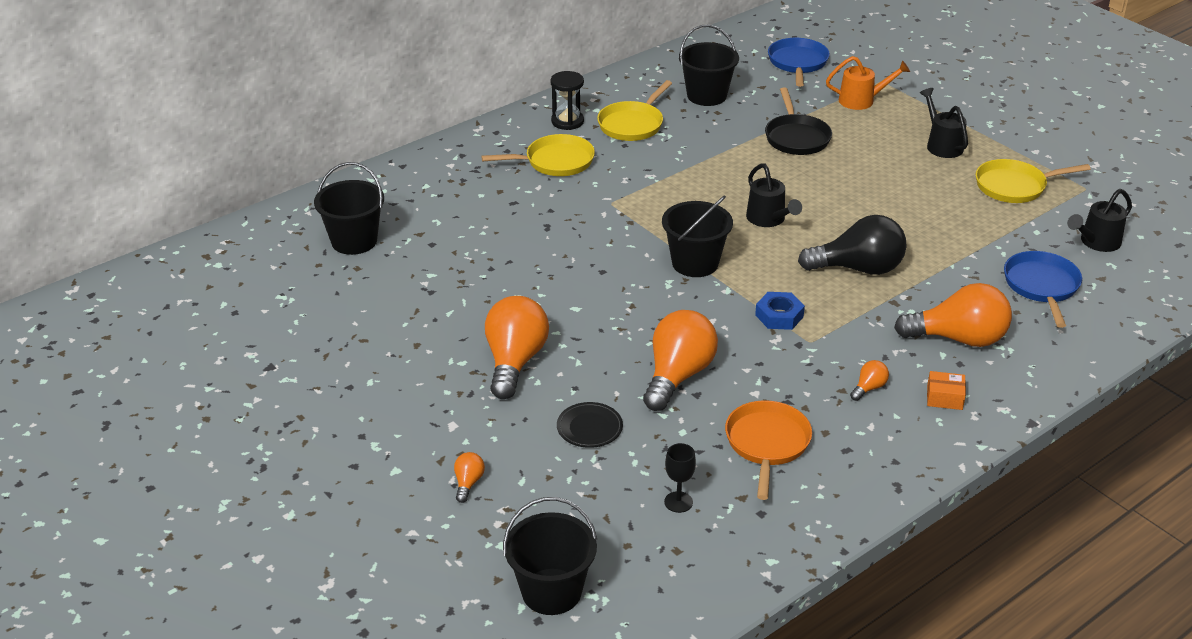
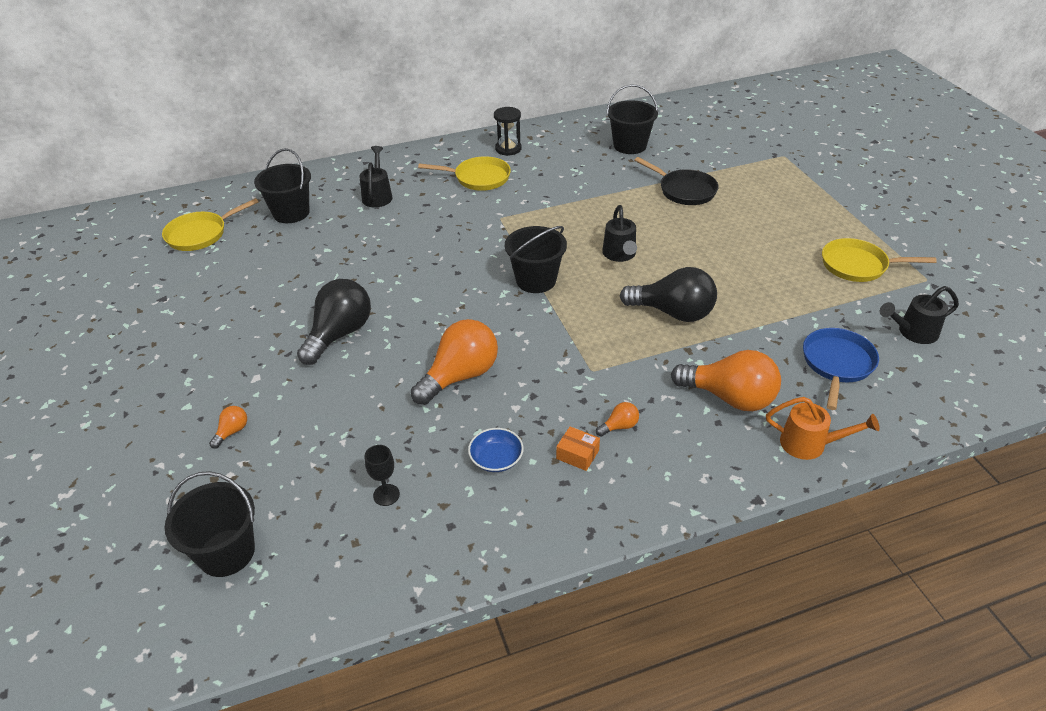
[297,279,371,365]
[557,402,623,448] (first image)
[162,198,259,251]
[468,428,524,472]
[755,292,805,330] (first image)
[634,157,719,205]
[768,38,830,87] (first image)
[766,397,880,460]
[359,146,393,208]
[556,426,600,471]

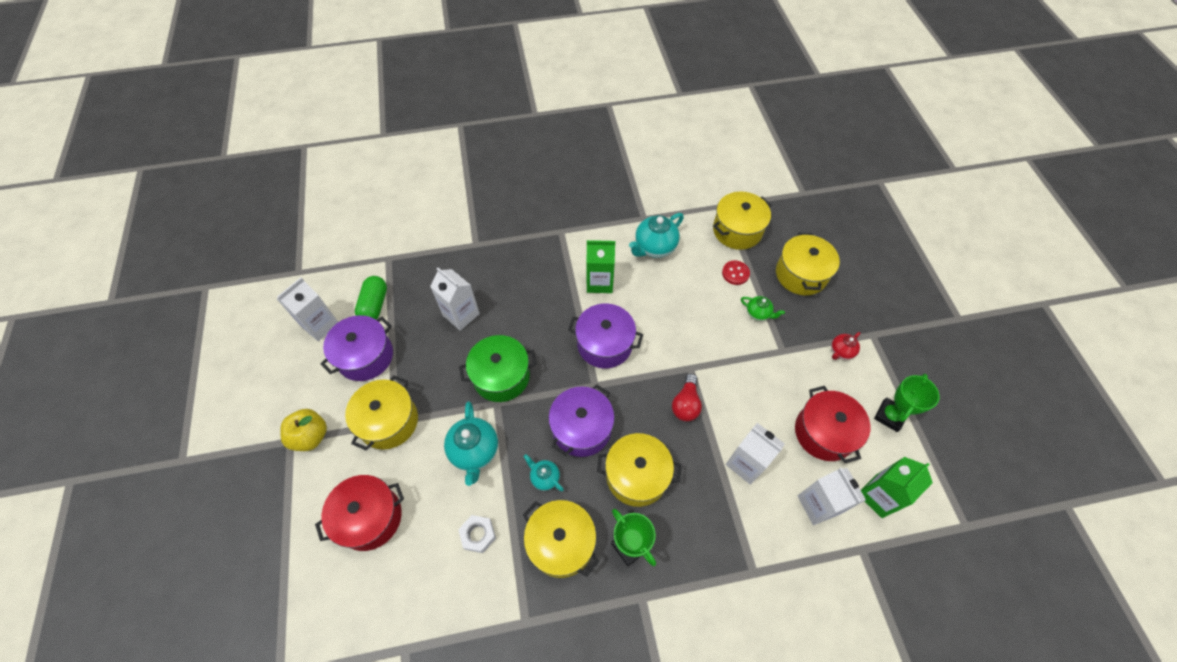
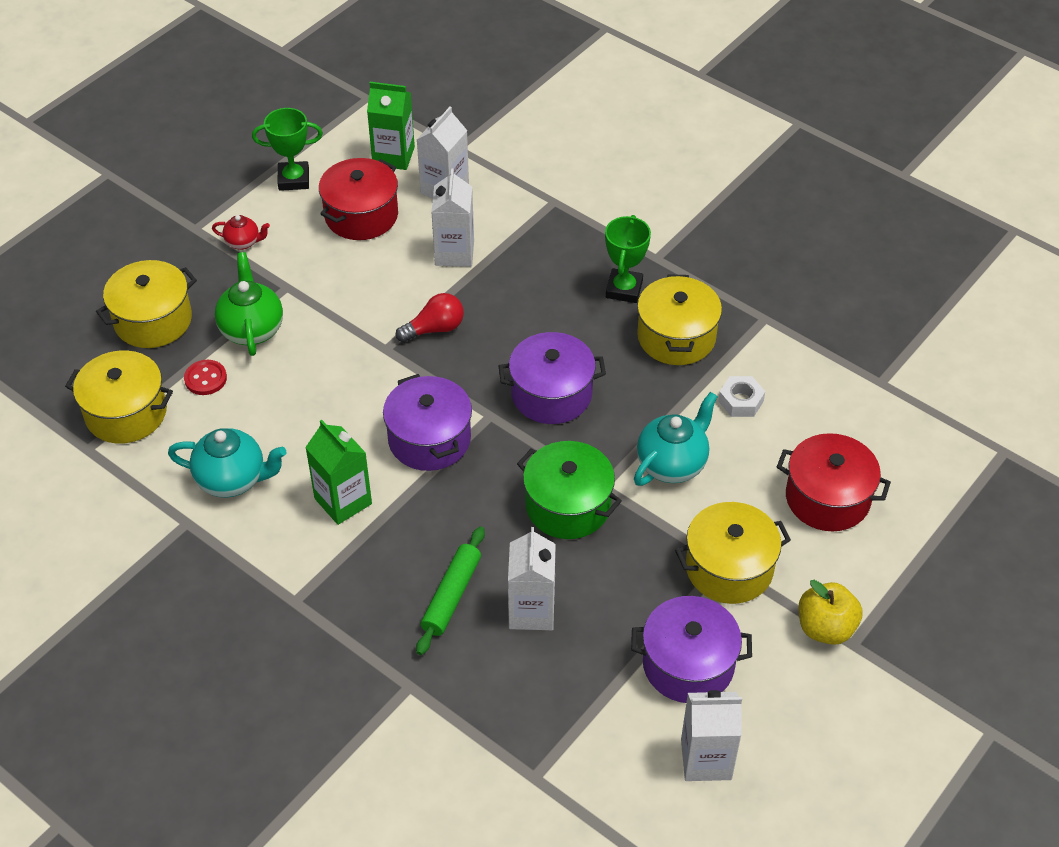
[355,276,387,320] (first image)
[524,454,564,491] (first image)
[597,433,681,507] (first image)
[215,252,283,356]
[416,527,485,655]

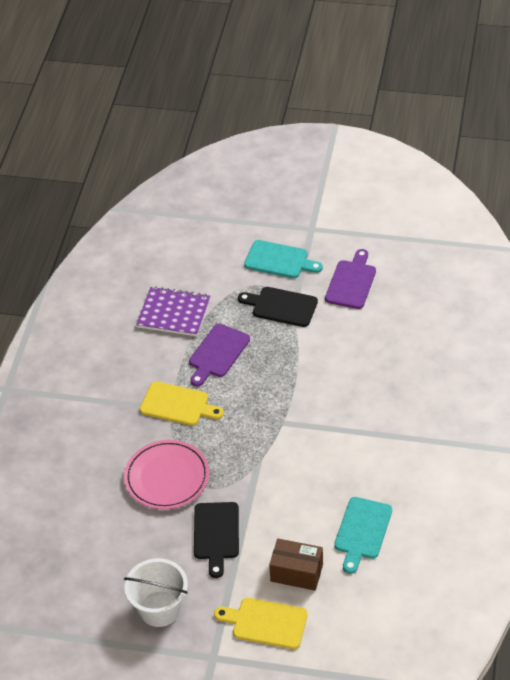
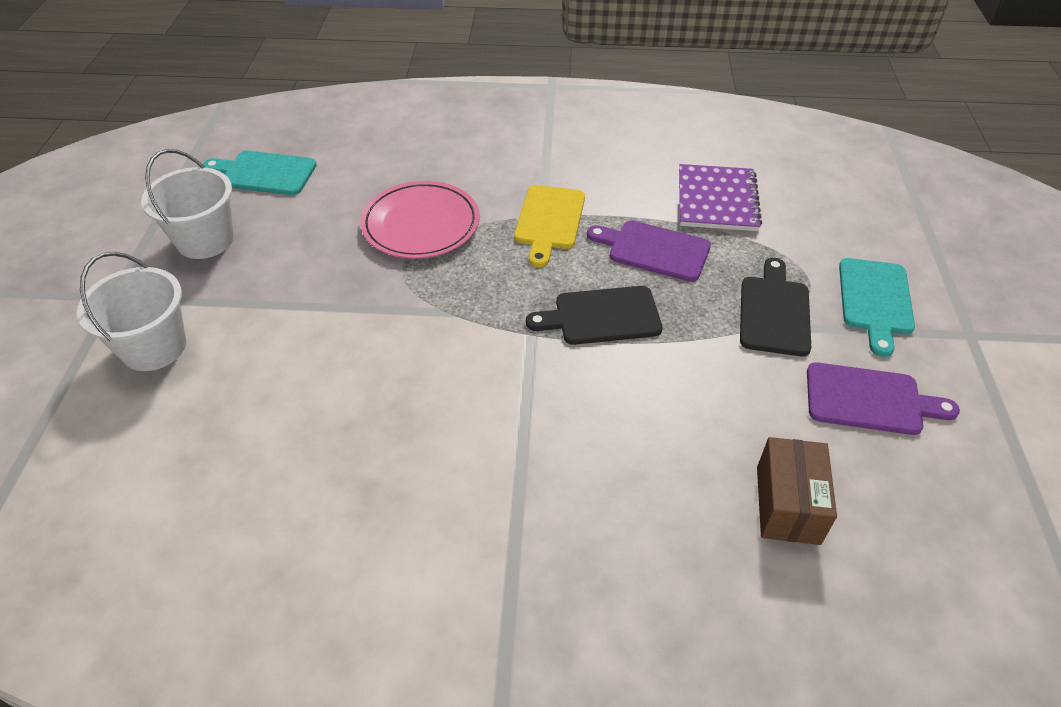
[526,286,663,345]
[77,252,186,371]
[757,437,837,545]
[203,151,317,195]

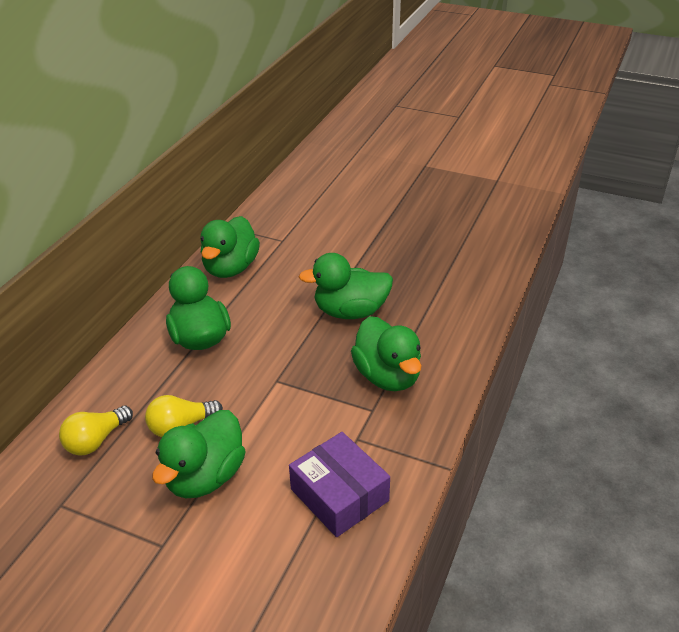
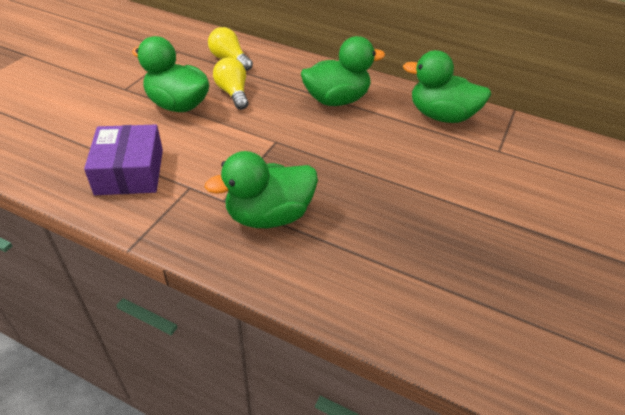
[84,125,163,195]
[299,253,393,319] (first image)

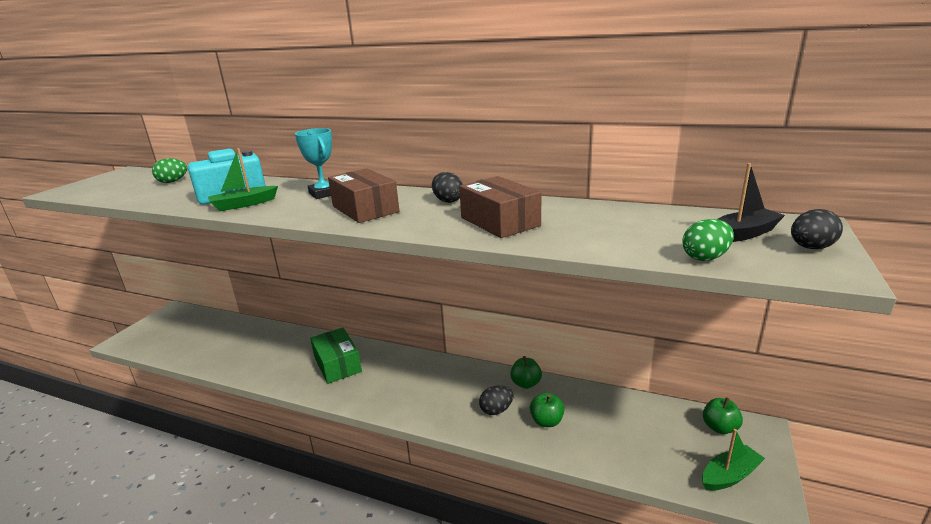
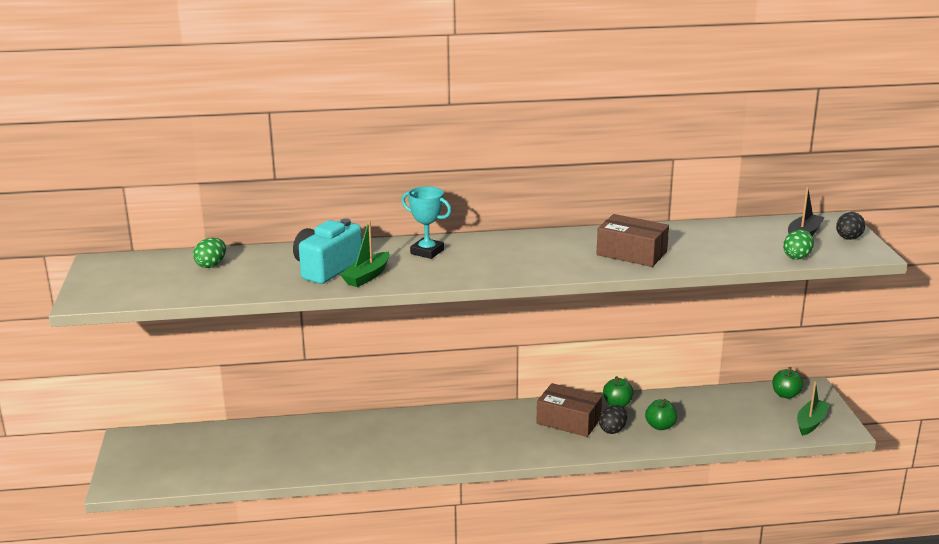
[310,328,362,384] (first image)
[537,383,602,437]
[432,172,463,203] (first image)

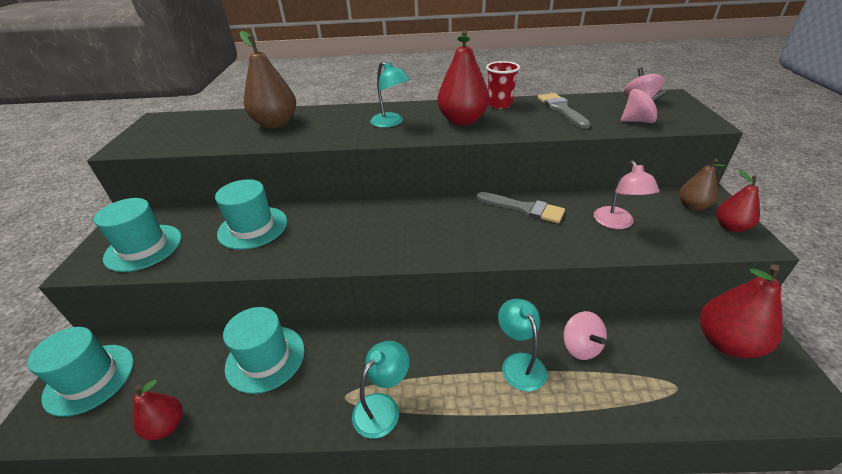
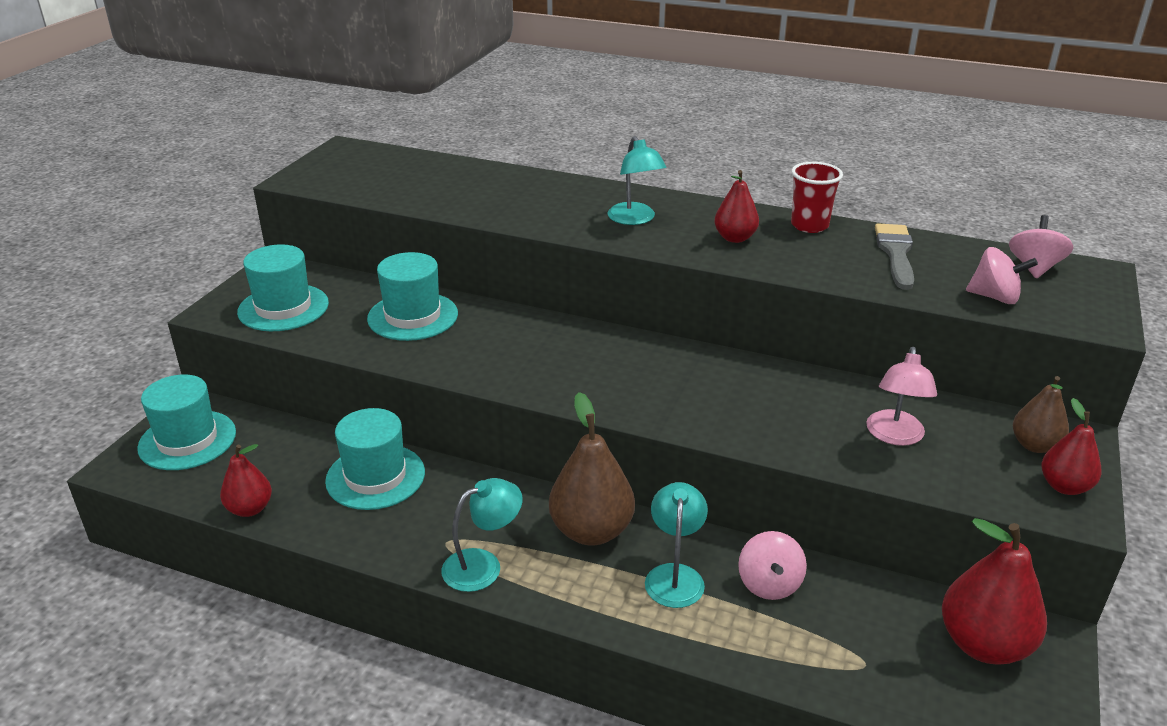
[549,392,635,545]
[714,170,759,243]
[477,192,565,223] (first image)

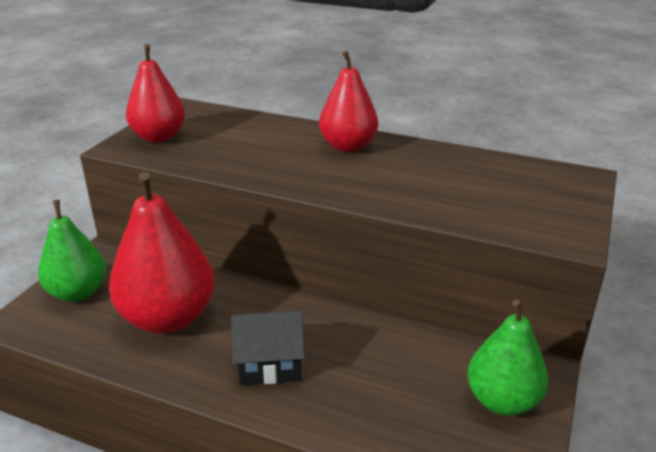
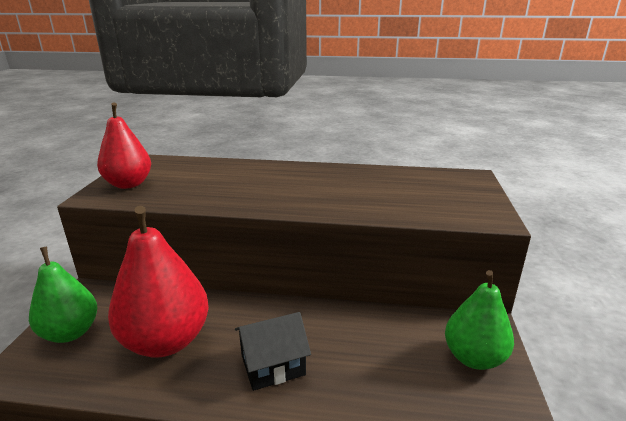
[319,51,378,152] (first image)

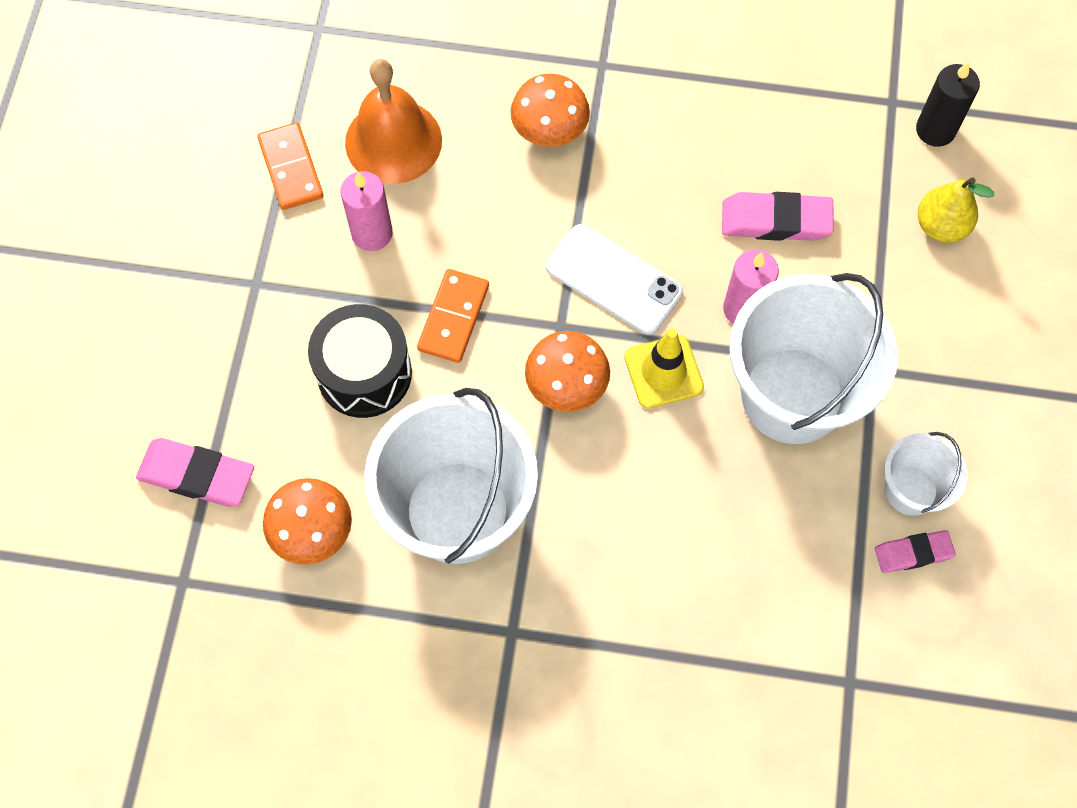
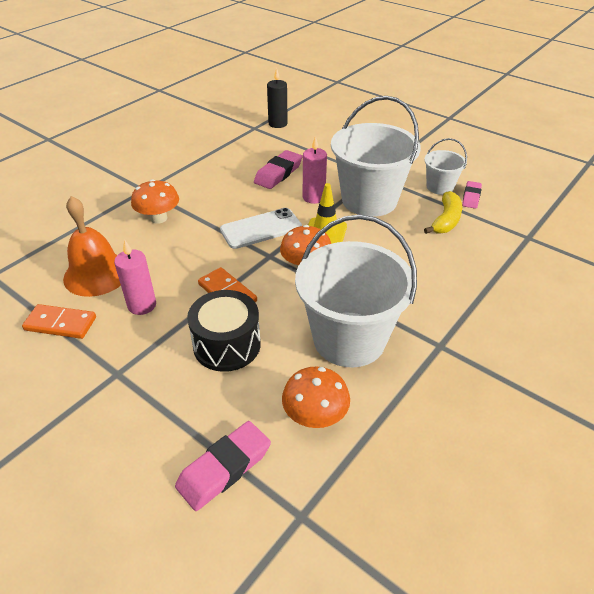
[918,177,994,243] (first image)
[424,191,462,234]

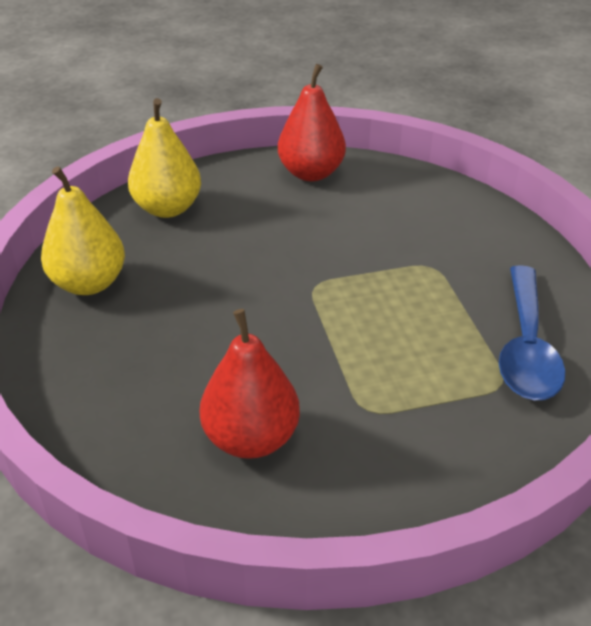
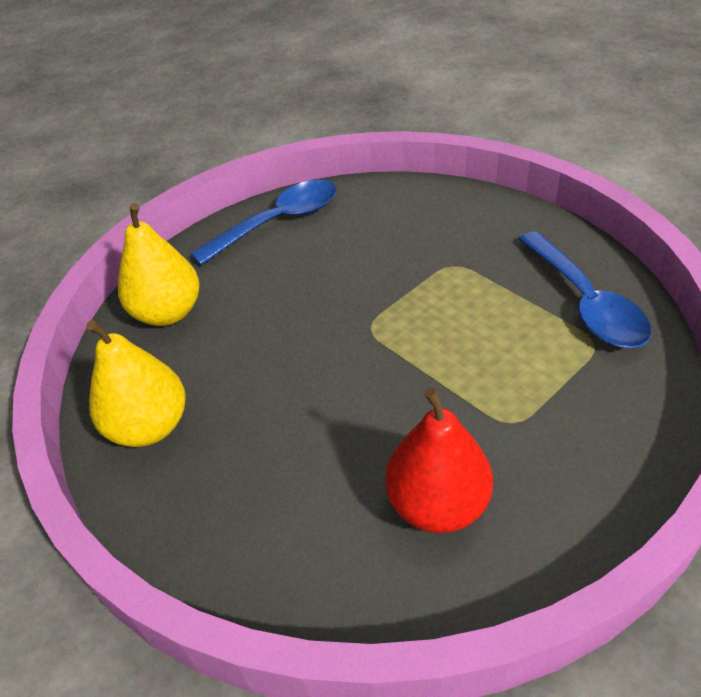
[190,179,336,265]

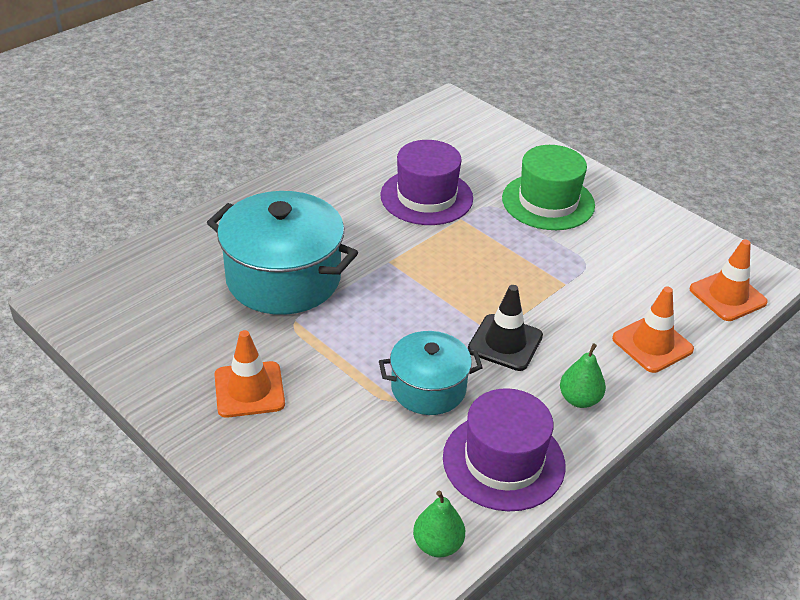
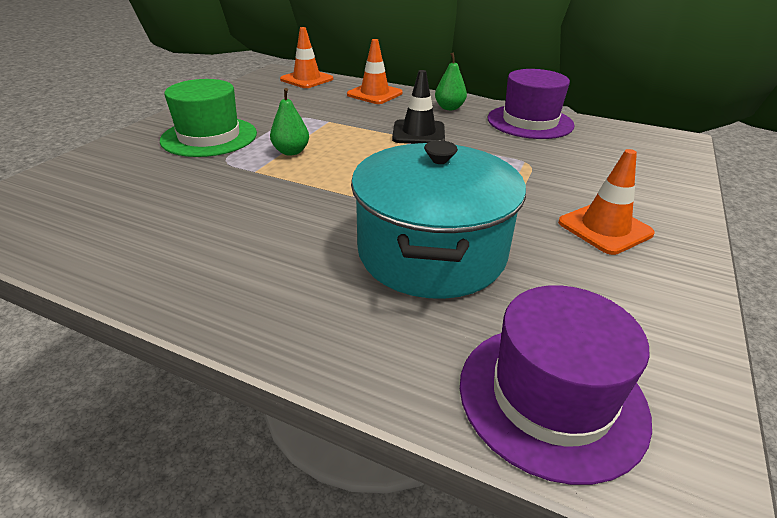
[379,331,483,415] (first image)
[460,285,652,485]
[270,88,309,156]

